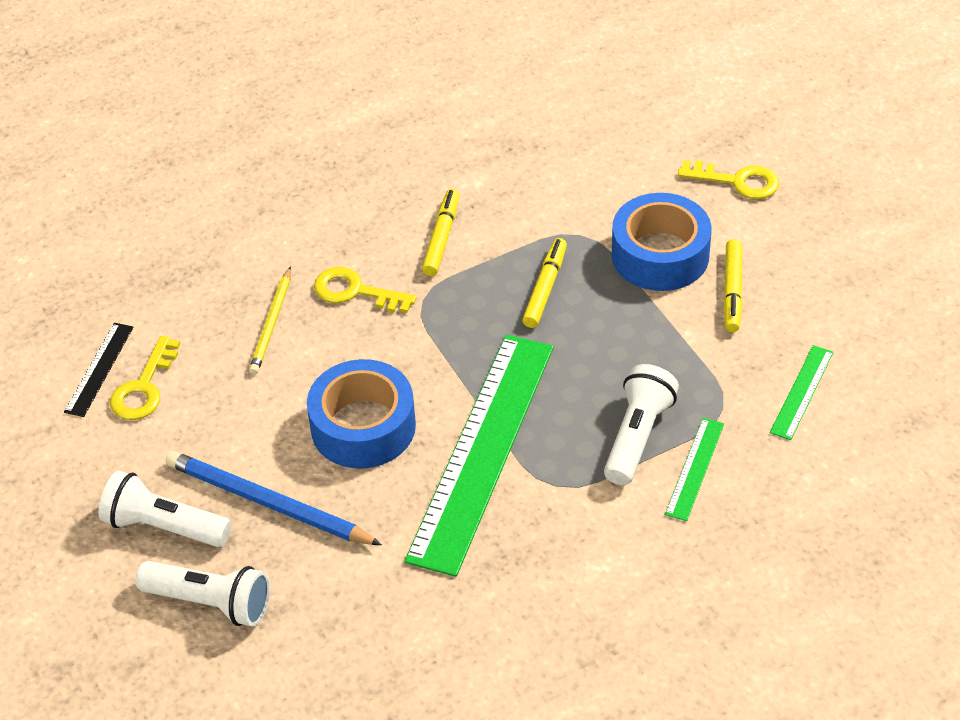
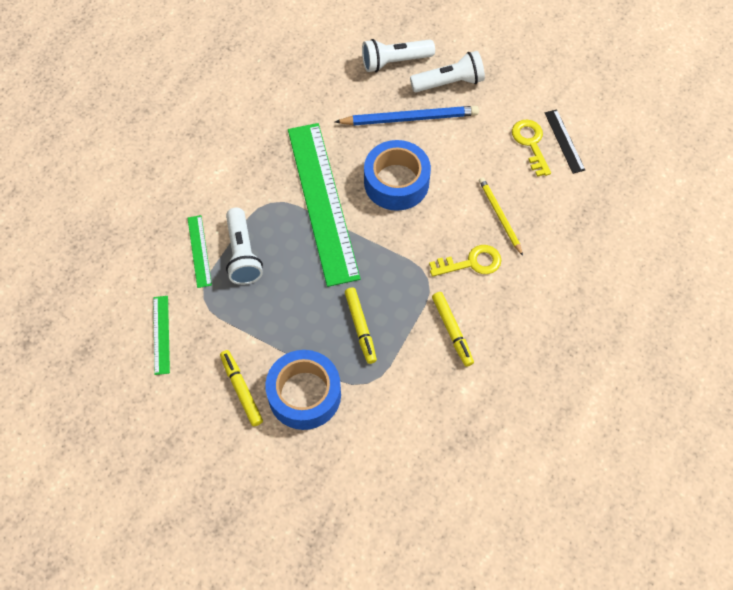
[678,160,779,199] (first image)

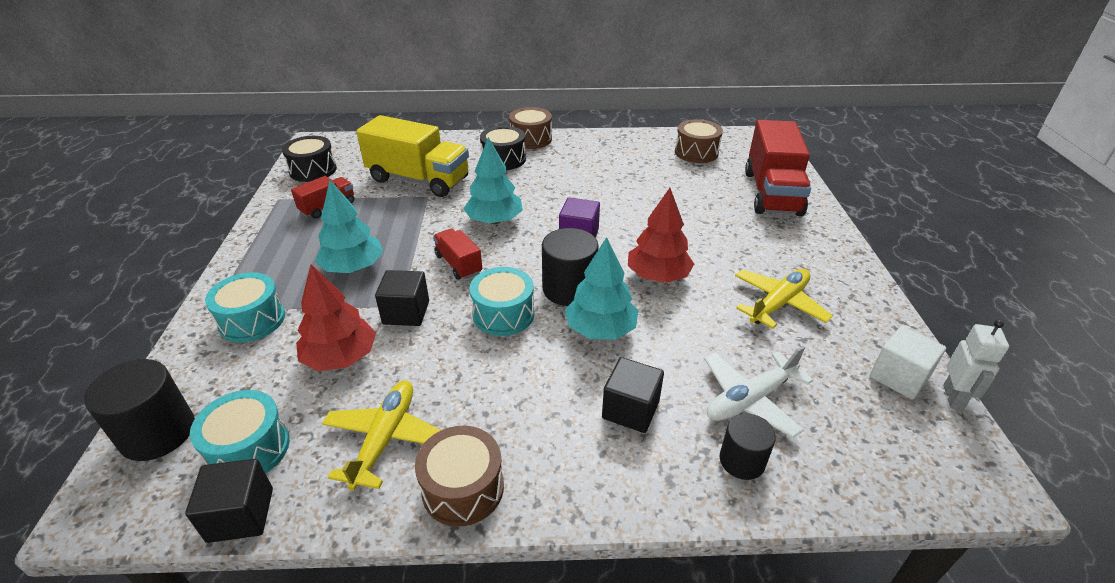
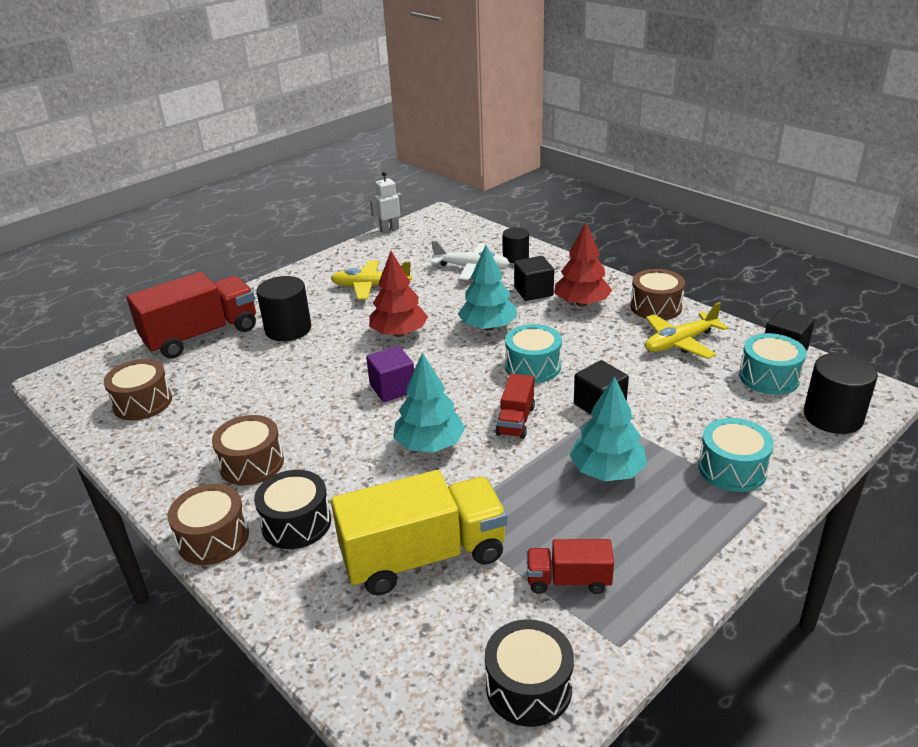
[555,222,612,307]
[331,470,507,596]
[257,276,311,341]
[870,326,946,400] (first image)
[212,415,284,486]

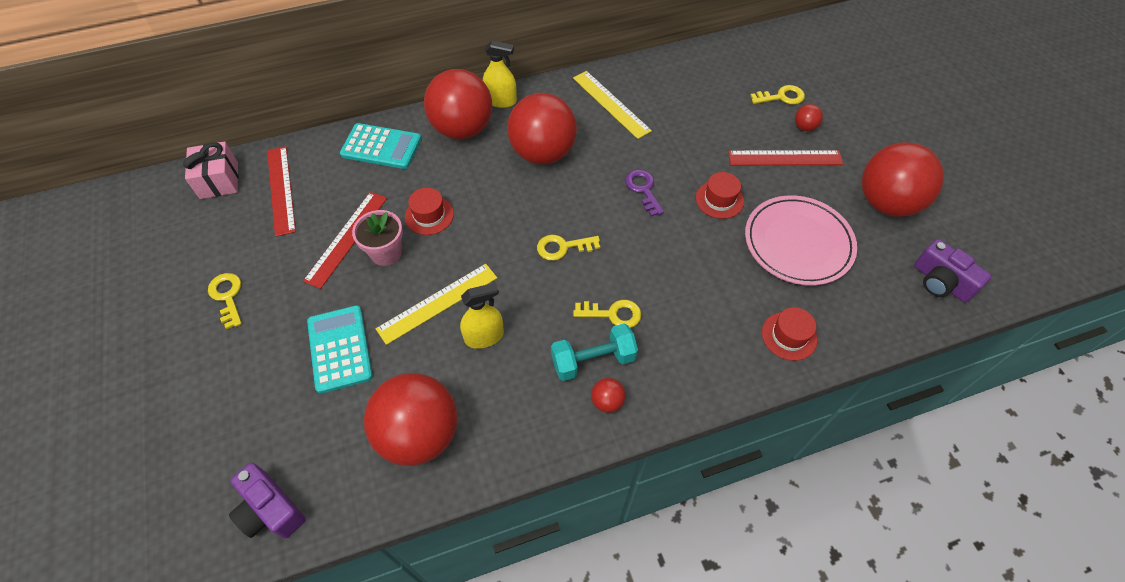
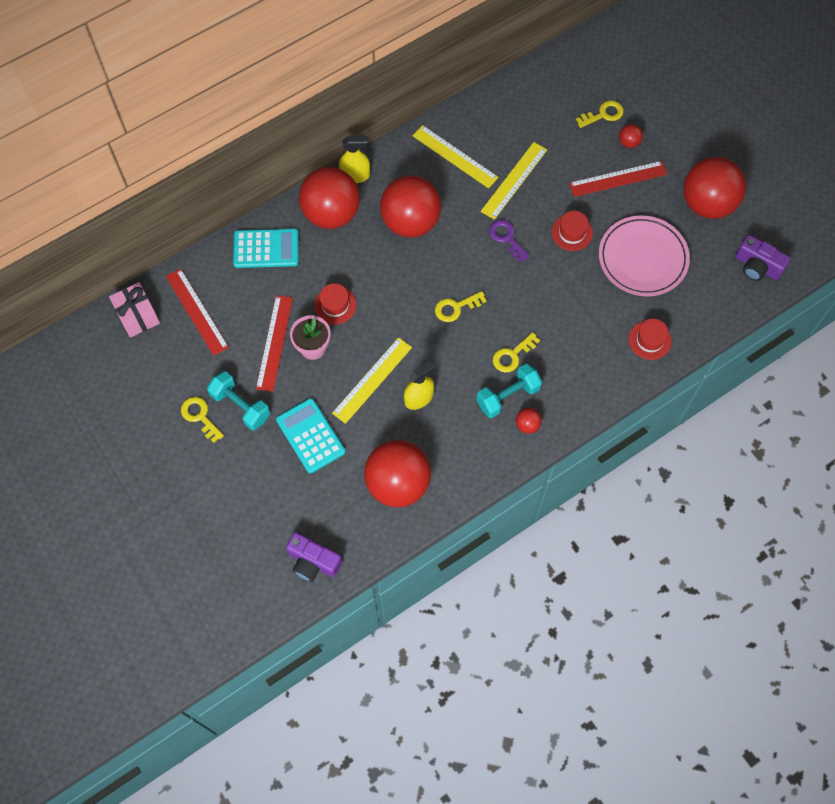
[493,332,540,372]
[207,371,270,430]
[481,142,547,220]

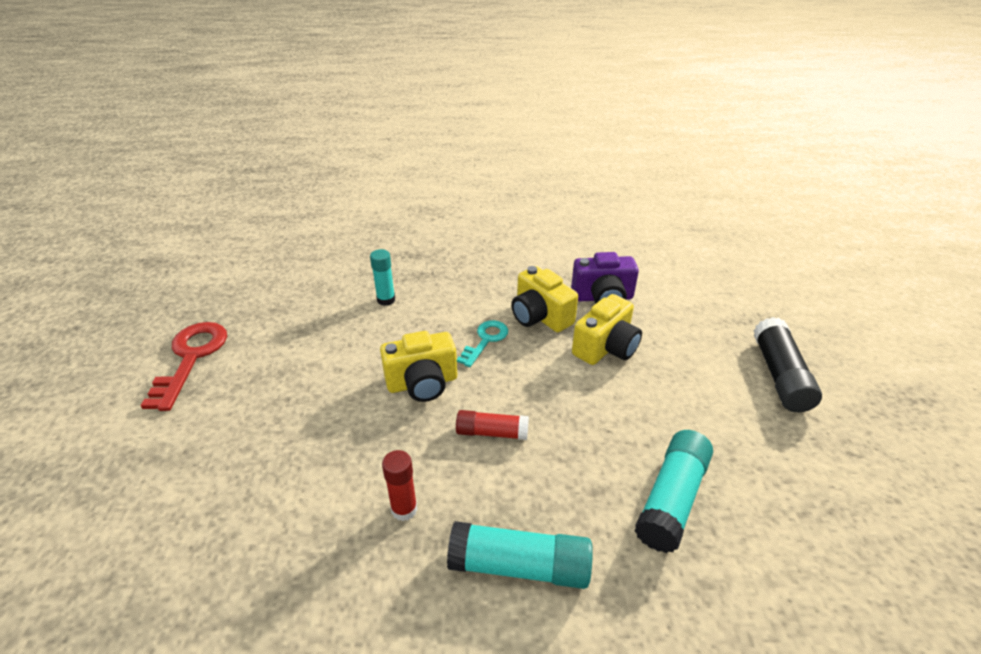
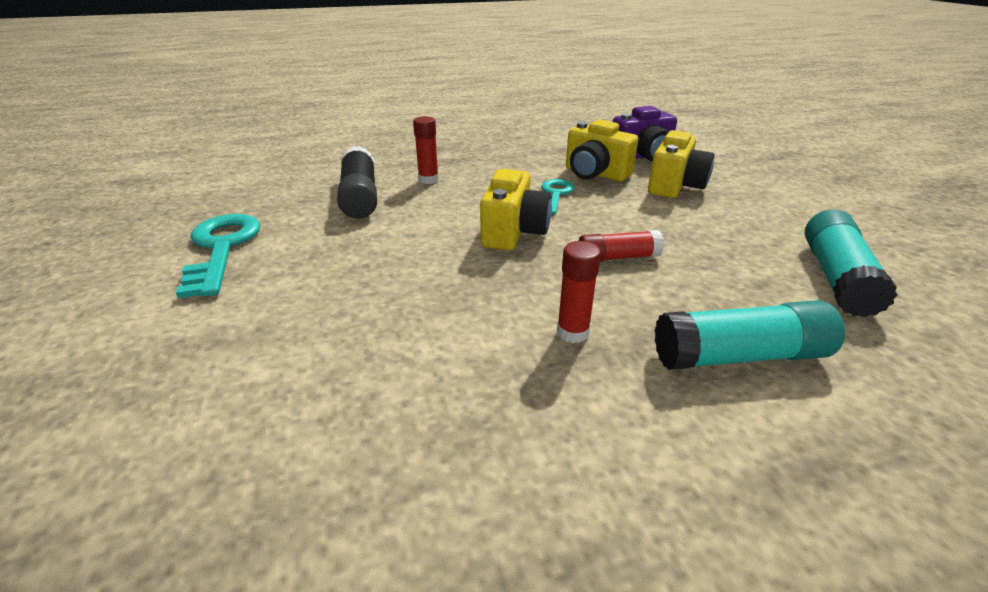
[176,214,260,298]
[413,116,439,184]
[480,169,552,250]
[337,146,377,218]

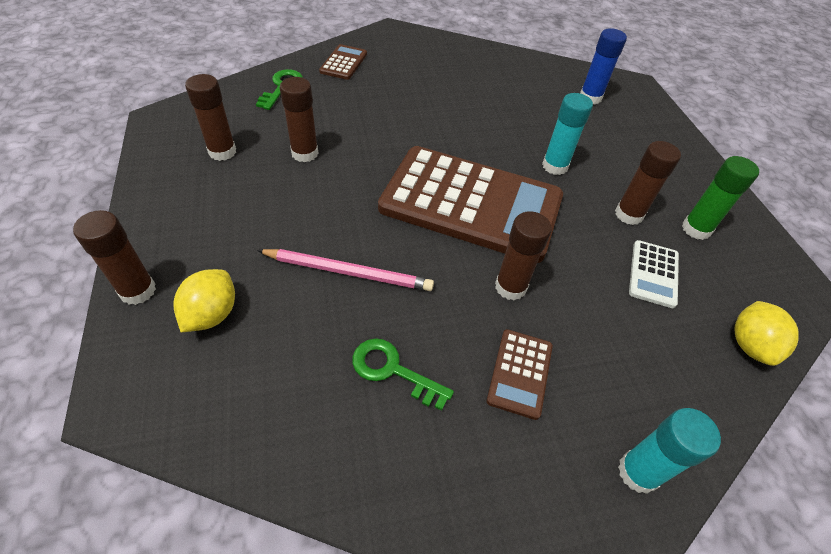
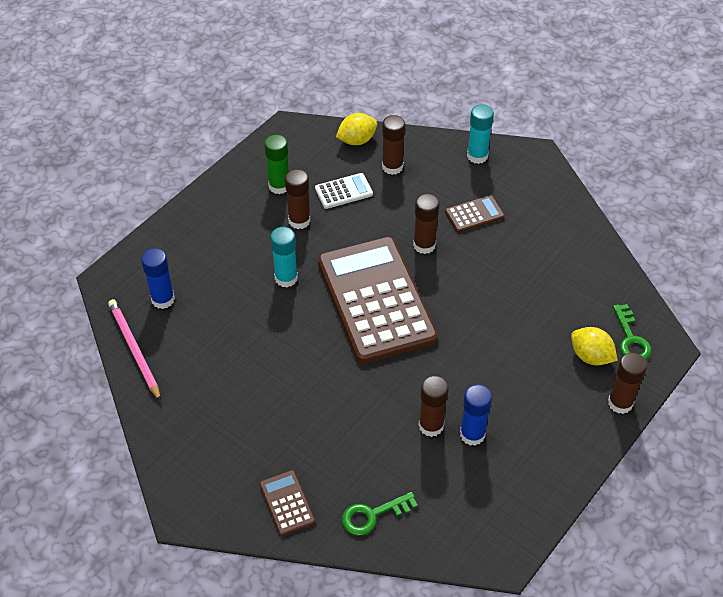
[571,327,618,366]
[382,115,405,175]
[108,299,161,401]
[259,470,315,536]
[613,304,651,360]
[460,384,492,446]

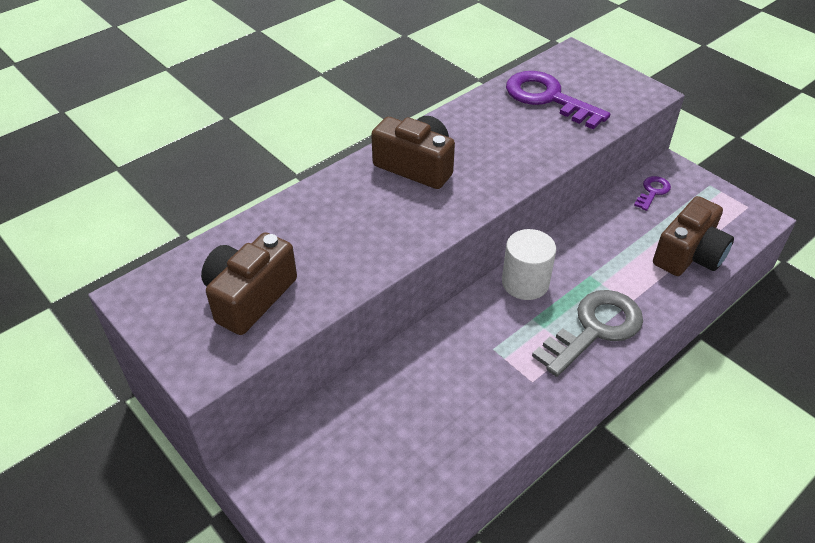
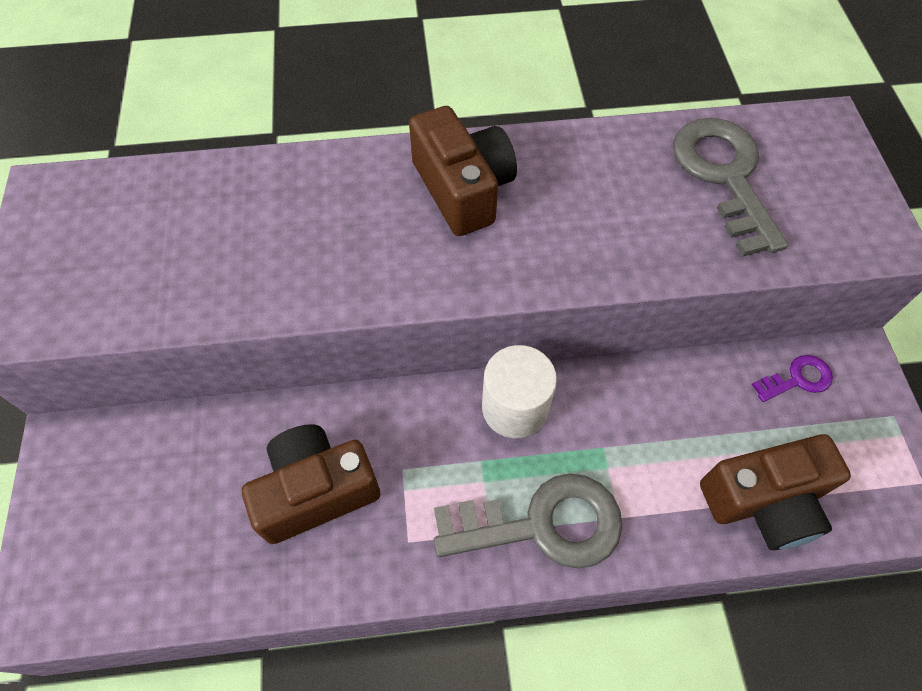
[242,424,380,544]
[673,118,788,257]

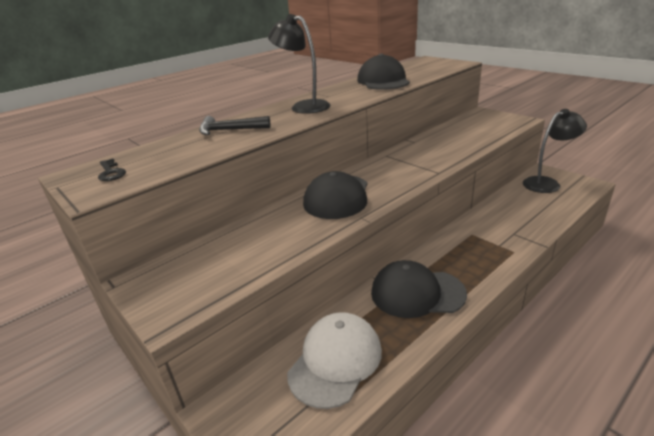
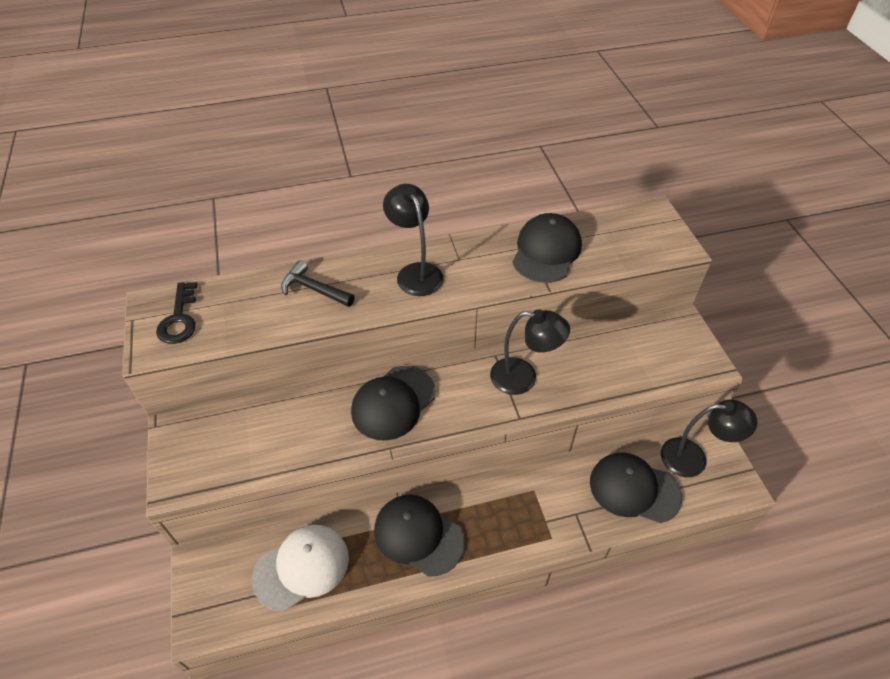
[156,282,197,344]
[490,309,570,395]
[590,453,682,523]

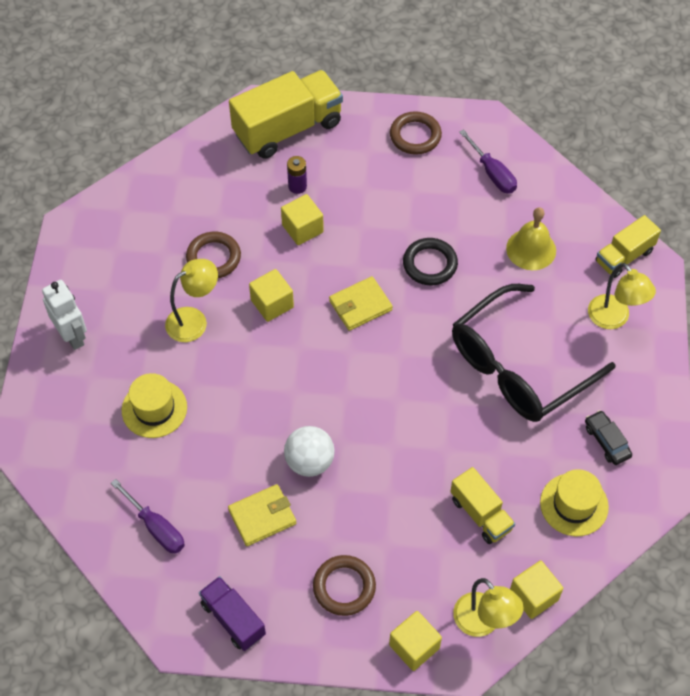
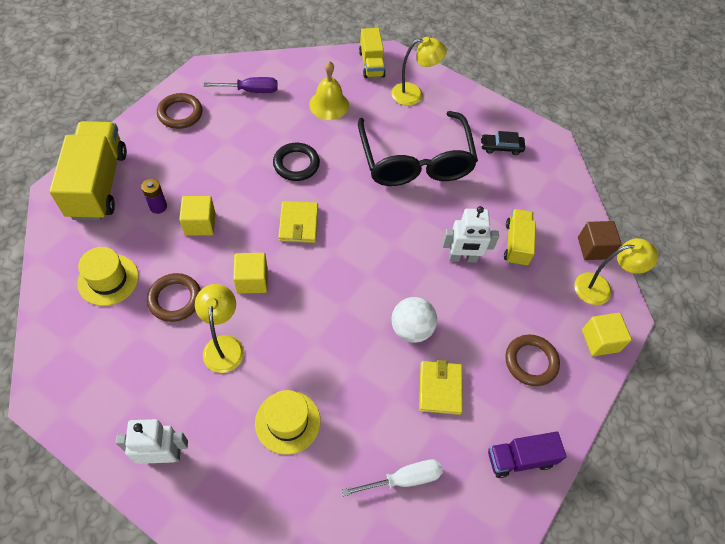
[342,459,443,496]
[504,209,536,266]
[578,221,622,260]
[77,247,139,306]
[442,206,499,262]

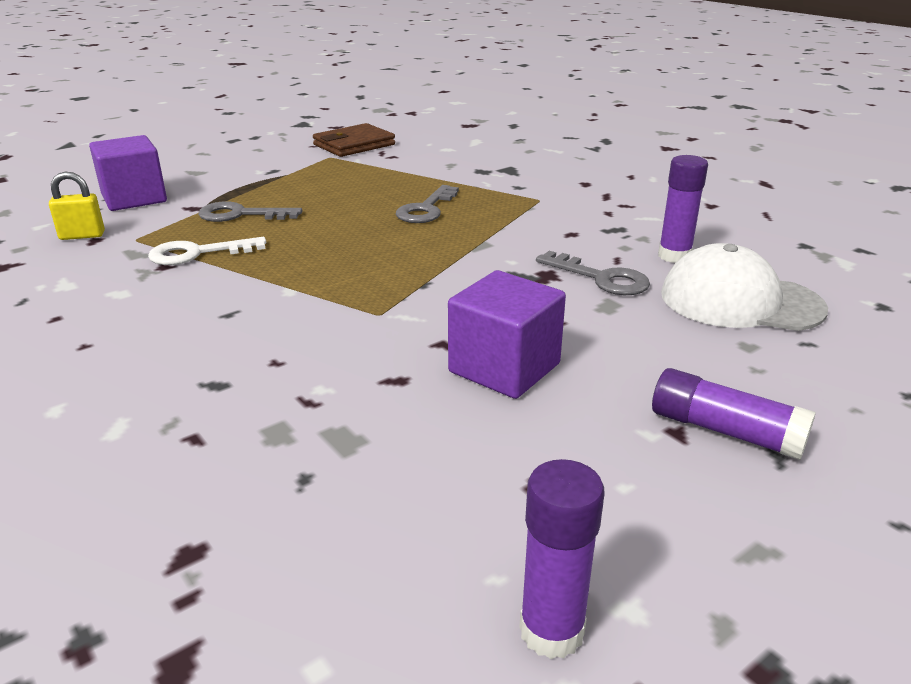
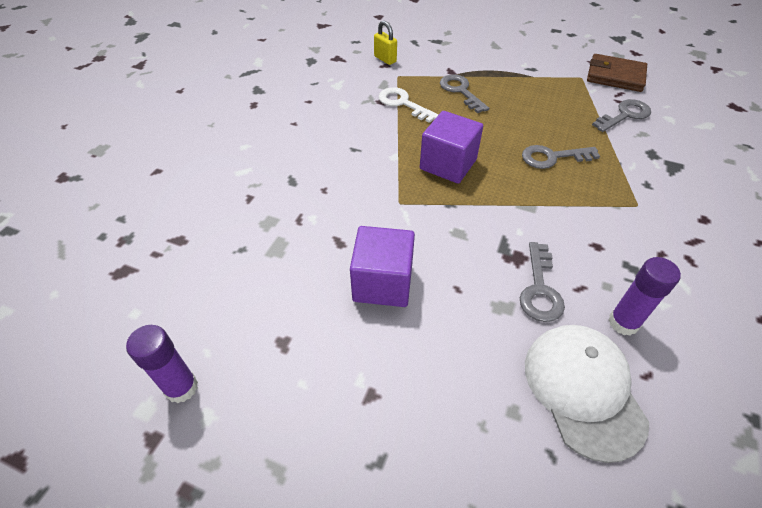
[420,111,483,184]
[652,368,816,460] (first image)
[592,99,651,132]

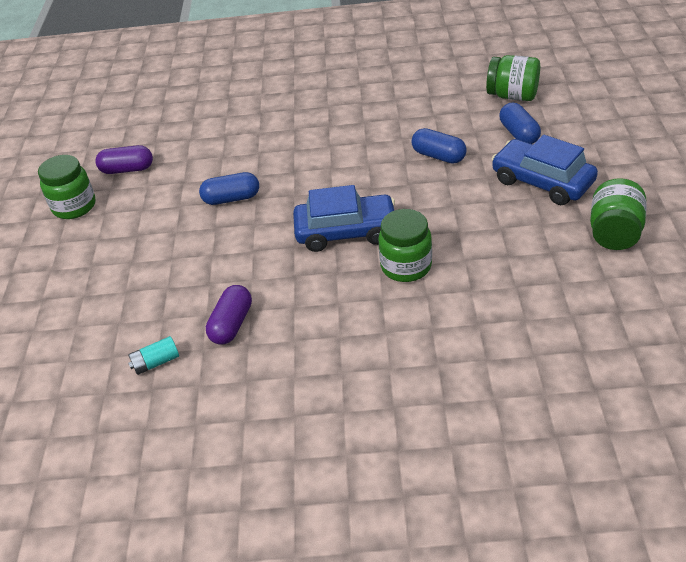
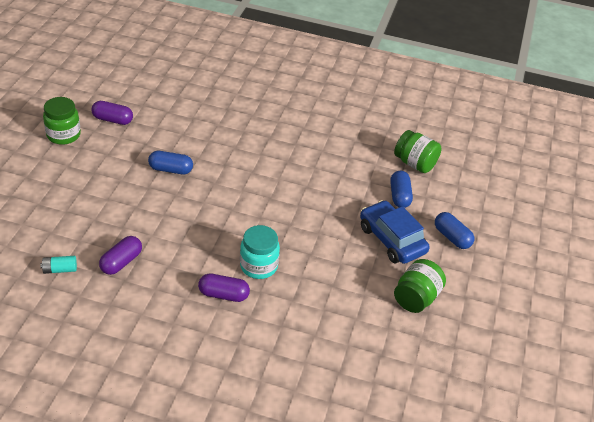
[293,185,395,252] (first image)
[240,225,280,279]
[435,212,474,249]
[198,274,250,302]

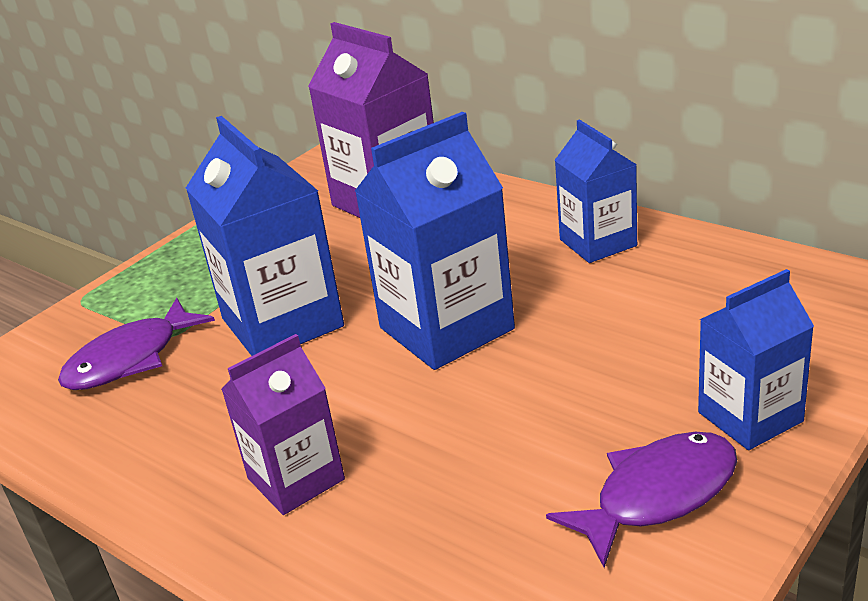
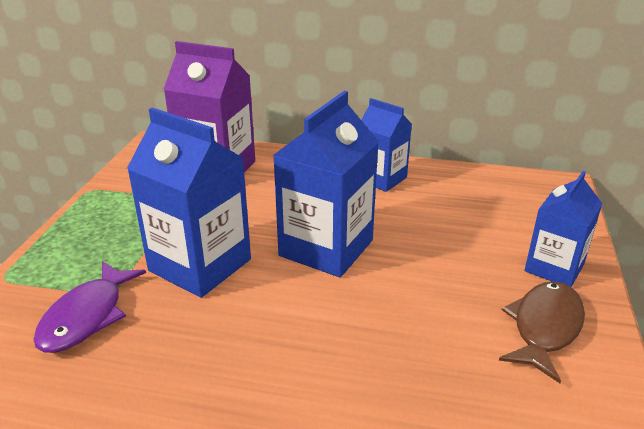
[221,334,345,515] (first image)
[499,281,585,383]

